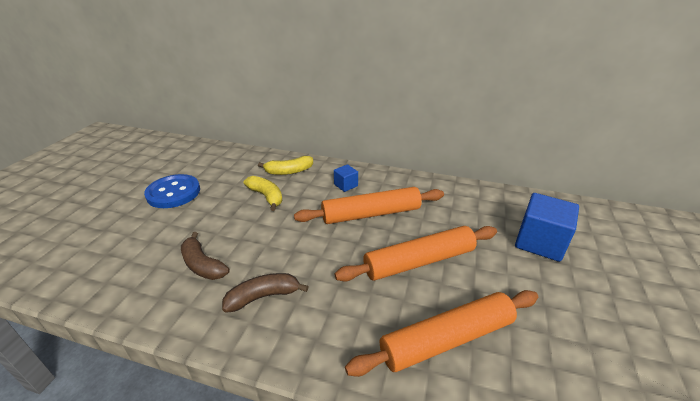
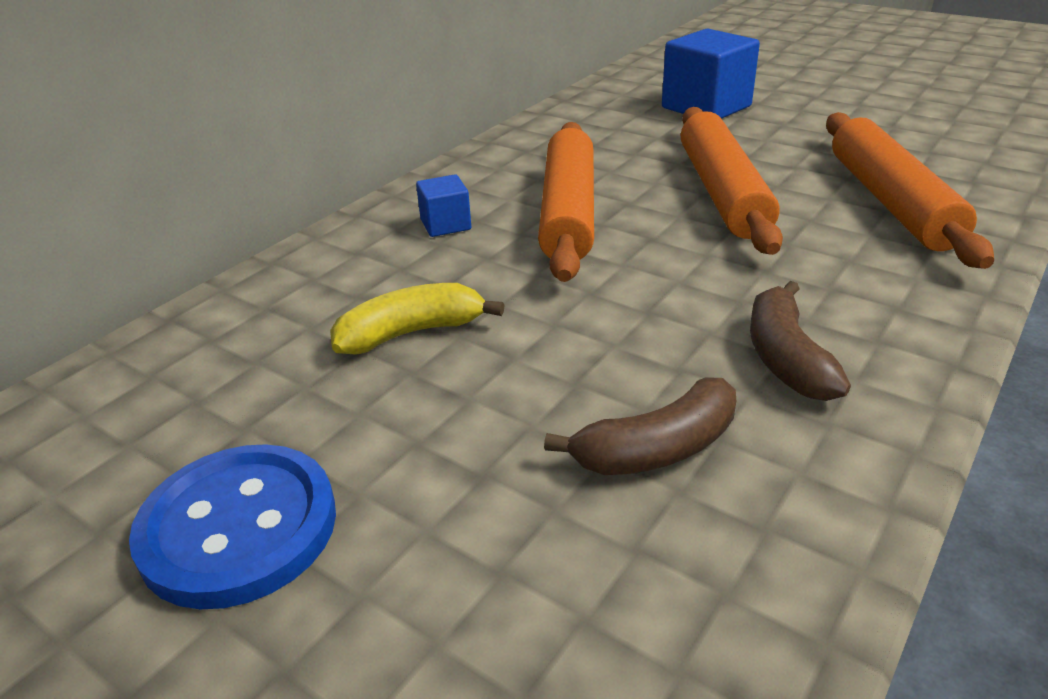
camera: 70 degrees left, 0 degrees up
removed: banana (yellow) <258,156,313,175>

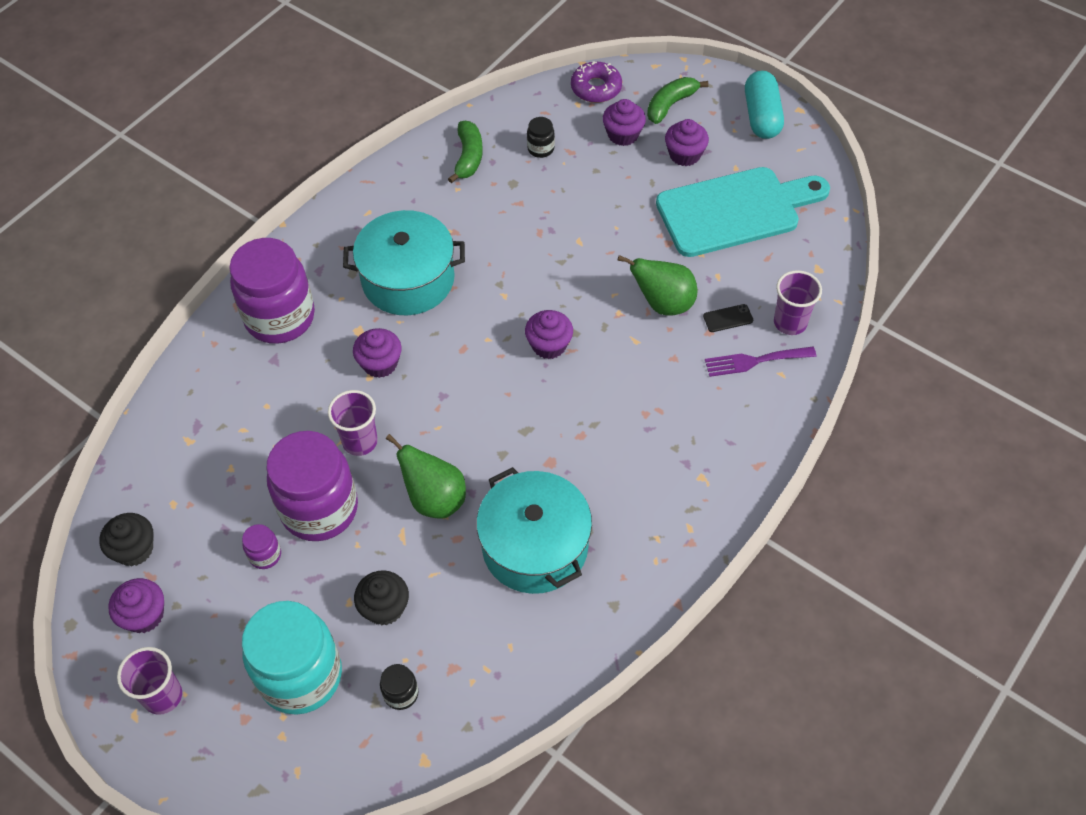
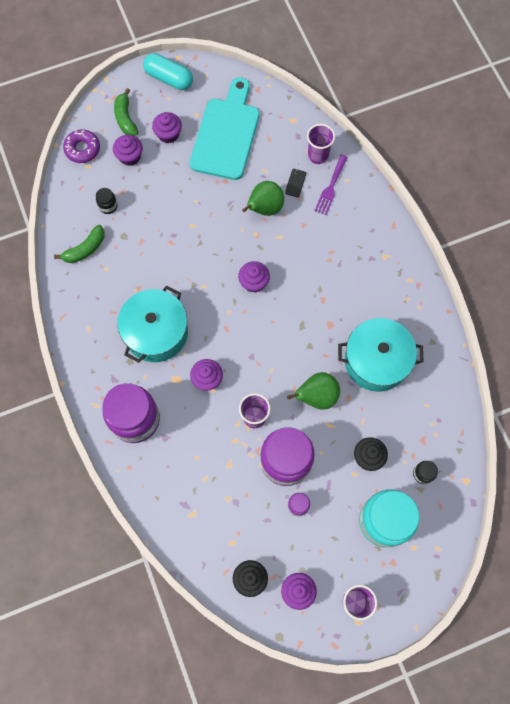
camera: 60 degrees left, 15 degrees up
turned: banana (green) <448,121,483,183> = <54,225,105,263> 105 degrees clockwise

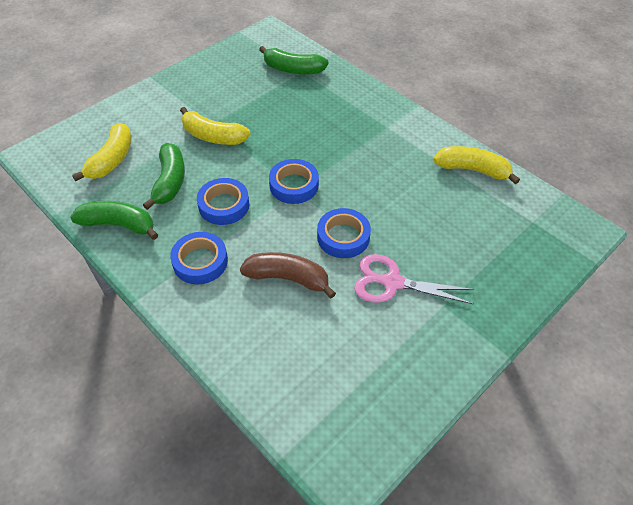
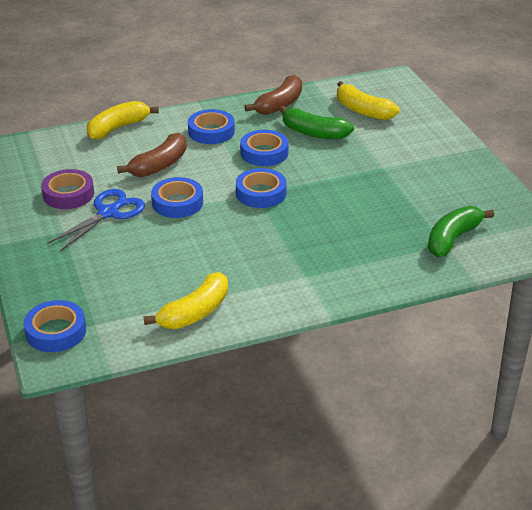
camera: 115 degrees right, 15 degrees down
added: tape (blue) <24,300,86,352>; tape (purple) <41,169,94,209>
moved: banana (yellow) <180,107,250,145> to <86,101,159,140>
recoloured: banana (green) <70,201,158,240> to banana (brown) <244,75,302,115>; scissors (pink) <354,254,475,304> to scissors (blue) <47,189,145,251>

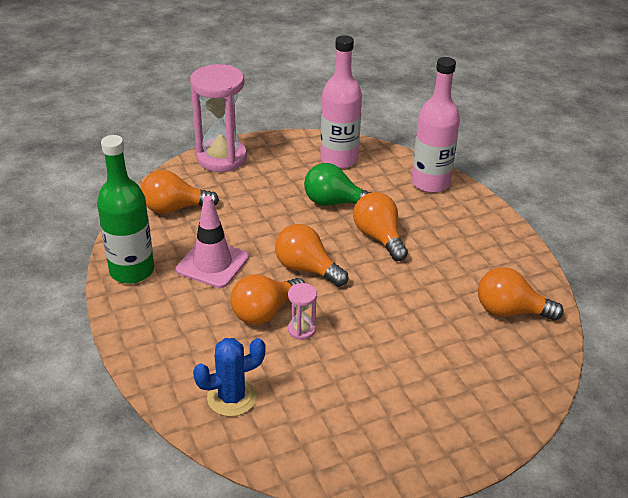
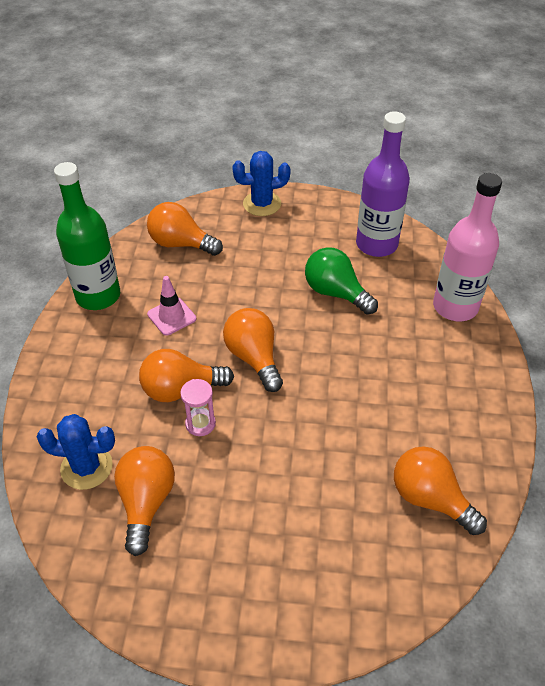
camera: 30 degrees right, 10 degrees up
moved: light bulb (orange) <353,192,408,261> to <114,446,175,556>
replaced: hourglass (pink) <190,64,247,172> to cactus (blue) <232,151,290,216>
recoloured: bottle (pink) <320,35,362,169> to bottle (purple) <356,111,410,257>
resized: traffic cone (pink) <176,196,249,288> = <147,276,196,336> x0.64

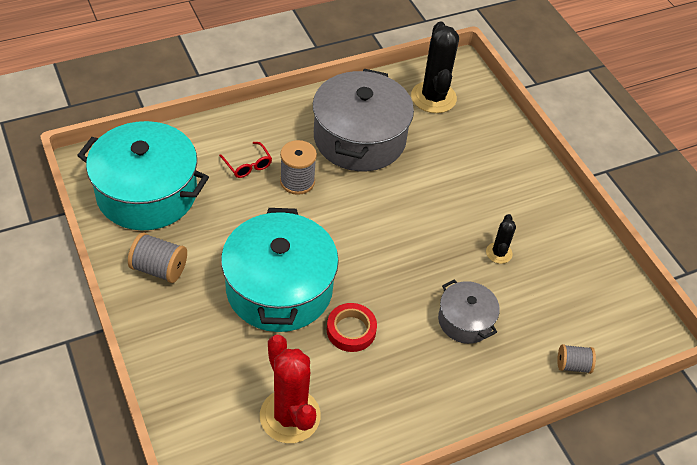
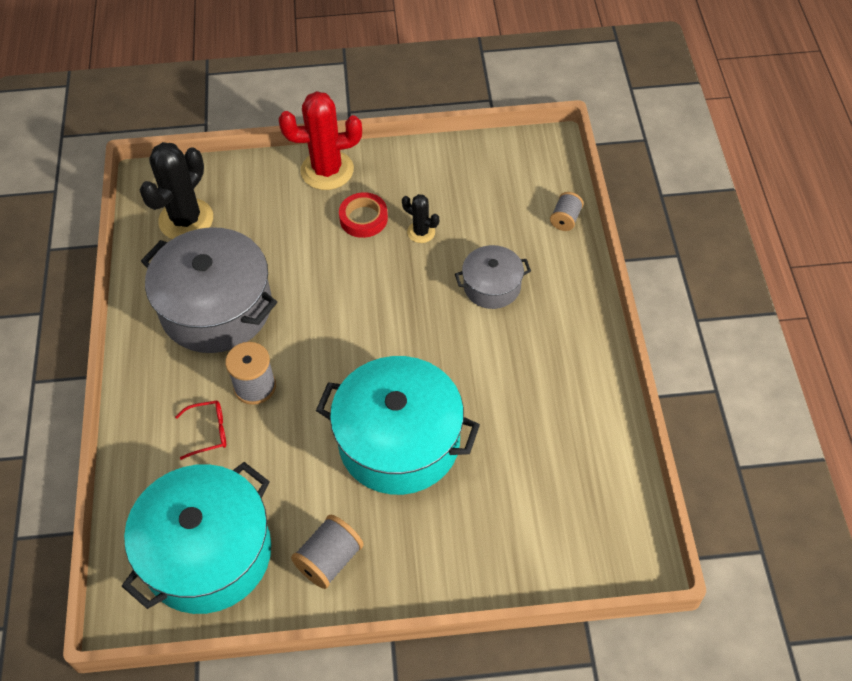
camera: 65 degrees left, 5 degrees up
moved: cactus (red) <260,335,321,443> to <279,91,362,190>; tape (red) <327,303,377,352> to <339,192,388,238>
turned: cactus (black) <411,21,459,113> = <139,142,213,239> 75 degrees counterclockwise

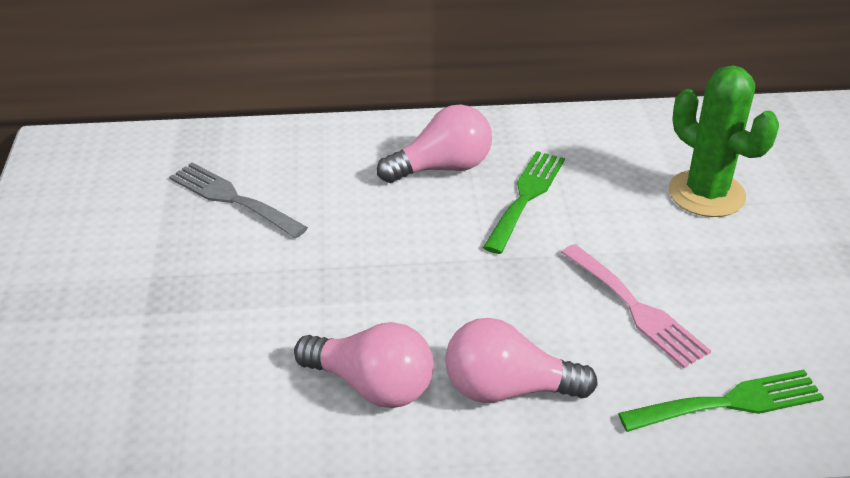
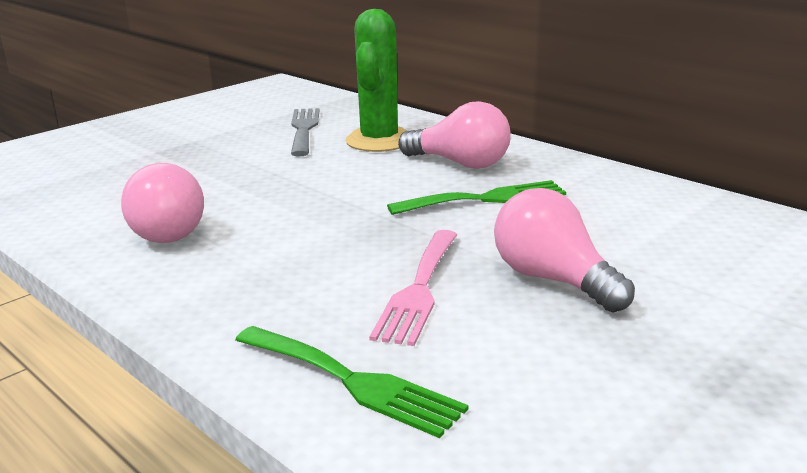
camera: 50 degrees right, 15 degrees down
moved: light bulb (pink) <445,318,598,403> to <494,188,635,313>; cactus (green) <669,66,779,217> to <345,9,406,152>

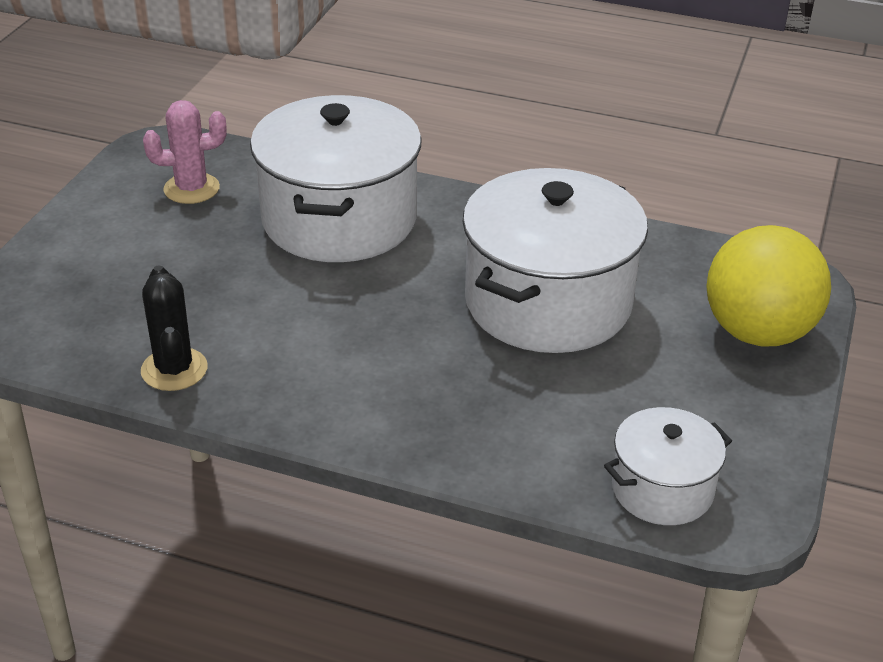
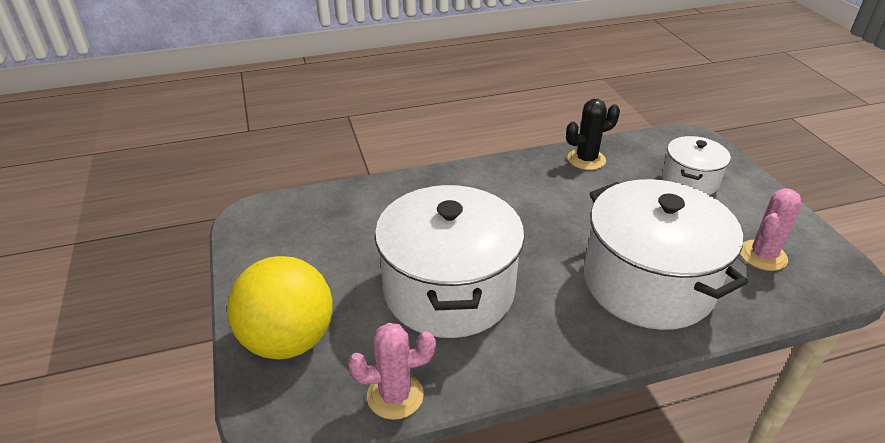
camera: 145 degrees right, 0 degrees up
added: cactus (pink) <348,323,436,420>
moved: pot (white) <604,407,732,525> to <662,136,731,195>
turned: cactus (black) <141,265,207,391> = <566,99,620,170> 60 degrees counterclockwise

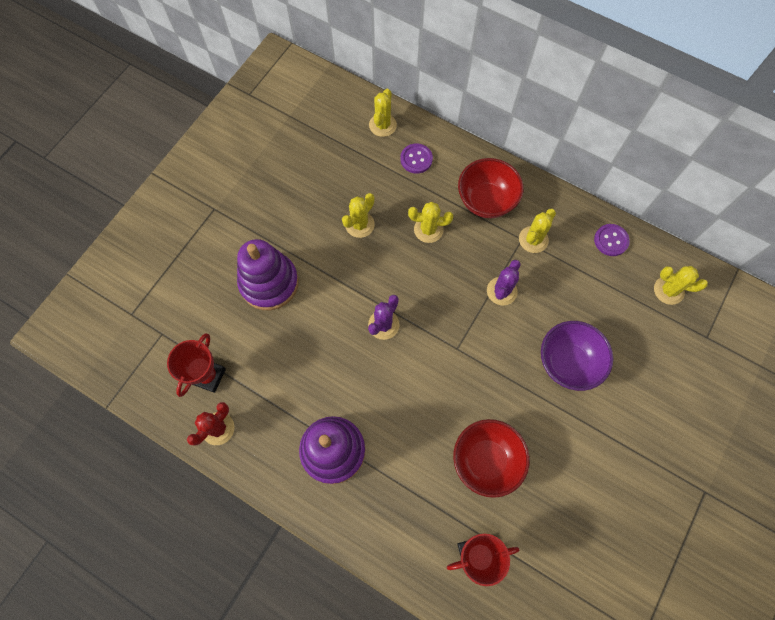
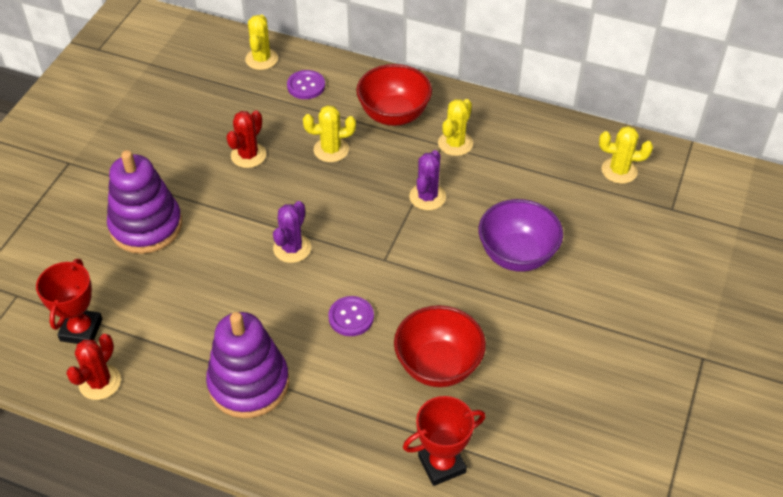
camera: 10 degrees left, 20 degrees down
moved: button (purple) <594,224,630,256> to <328,296,374,336>
recoloured: cactus (yellow) <342,193,375,238> to cactus (red) <226,110,266,168>

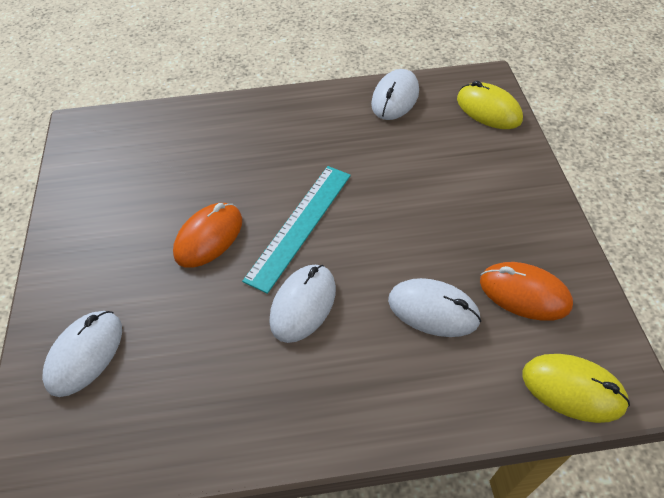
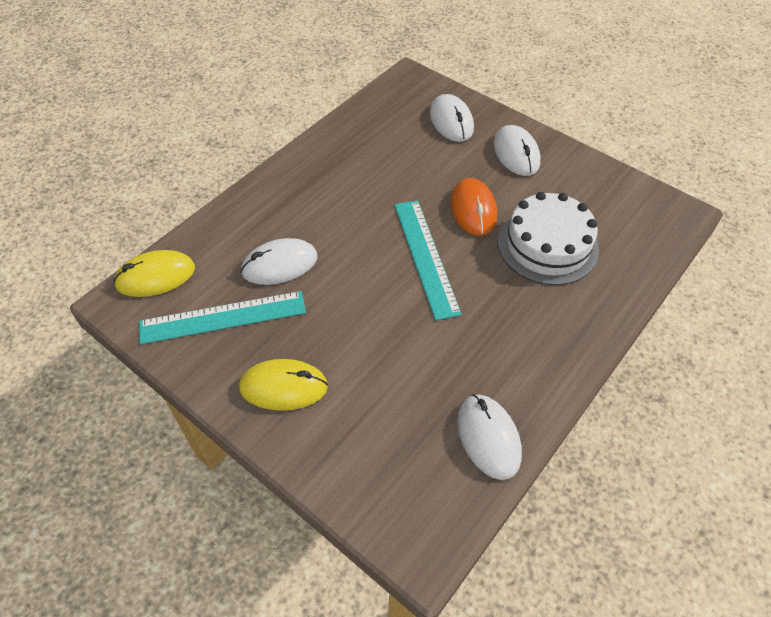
camera: 135 degrees right, 0 degrees up
added: cake (white) <498,192,599,285>
moved: mouse (white) <269,265,336,343> to <493,125,541,176>; mouse (yellow) <457,81,523,129> to <239,359,328,411>
replaced: mouse (orange) <480,262,573,321> to ruler (turquoise) <139,291,306,344>

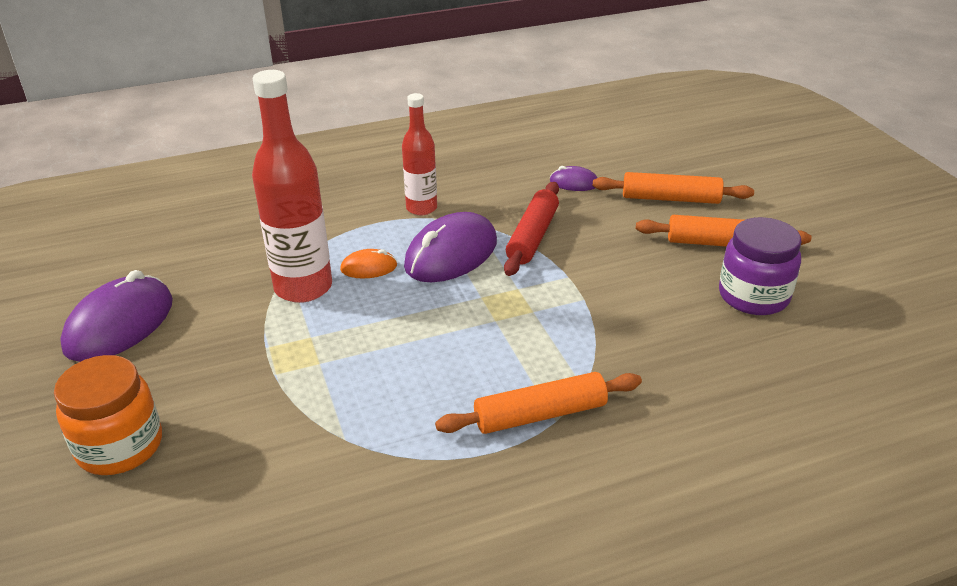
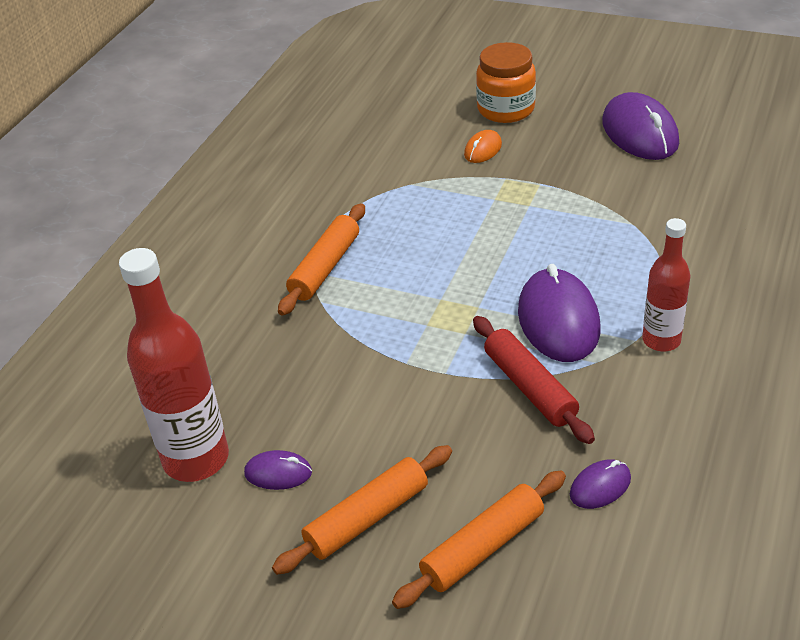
camera: 135 degrees right, 5 degrees up
moved: bottle (red) <252,70,332,303> to <119,248,229,482>; mouse (orange) <340,249,397,278> to <464,130,502,163>
replaced: jar (purple) <719,217,802,315> to mouse (purple) <244,450,312,490>

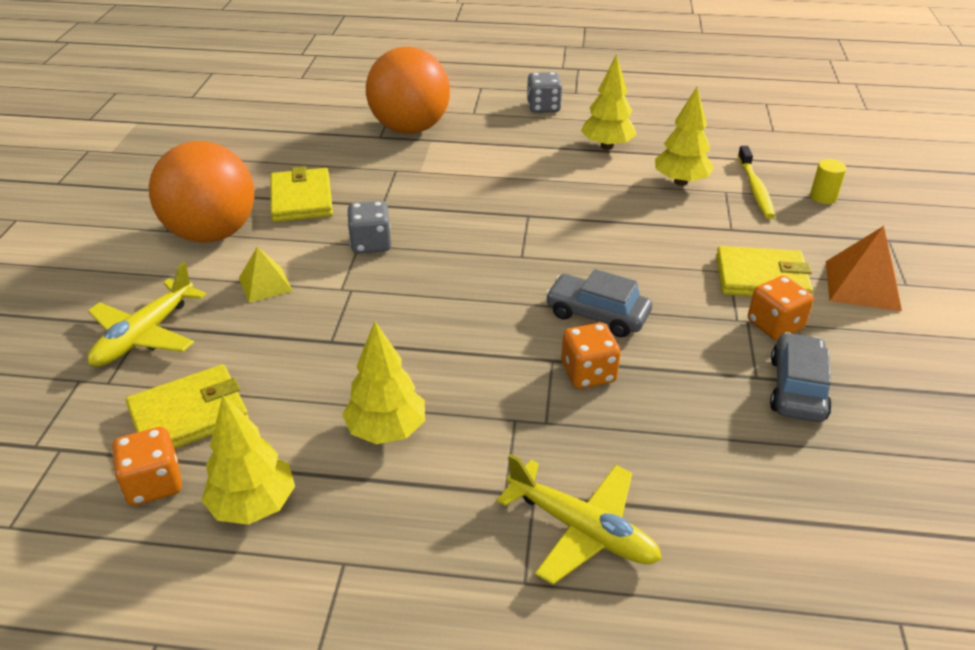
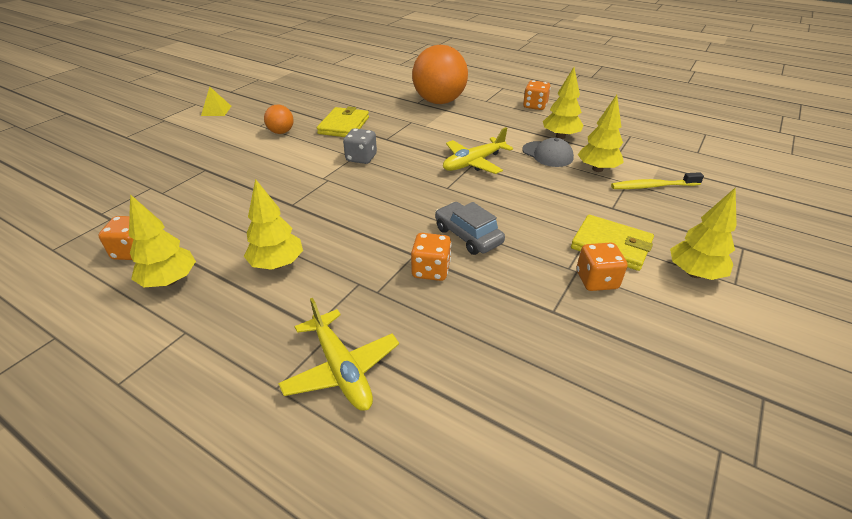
camera: 25 degrees right, 0 degrees up
removed: wallet (yellow) <126,364,249,449>; car (grey) <770,332,832,422>; cylinder (yellow) <810,159,846,204>
added: cap (grey) <522,138,574,167>
moved: plane (yellow) <87,262,206,367> to <443,127,513,174>; pyramid (yellow) <239,247,292,303> to <201,86,231,116>
replaced: pyramid (orange) <826,226,902,311> to tree (yellow) <670,187,737,280>
recoloured: dice (grey) <527,72,562,113> to dice (orange) <523,80,551,110>
turned: toothbrush (yellow) <738,146,775,219> = <611,172,704,189> 60 degrees clockwise
resized: ball (orange) <149,141,254,242> = <264,105,294,134> x0.47

